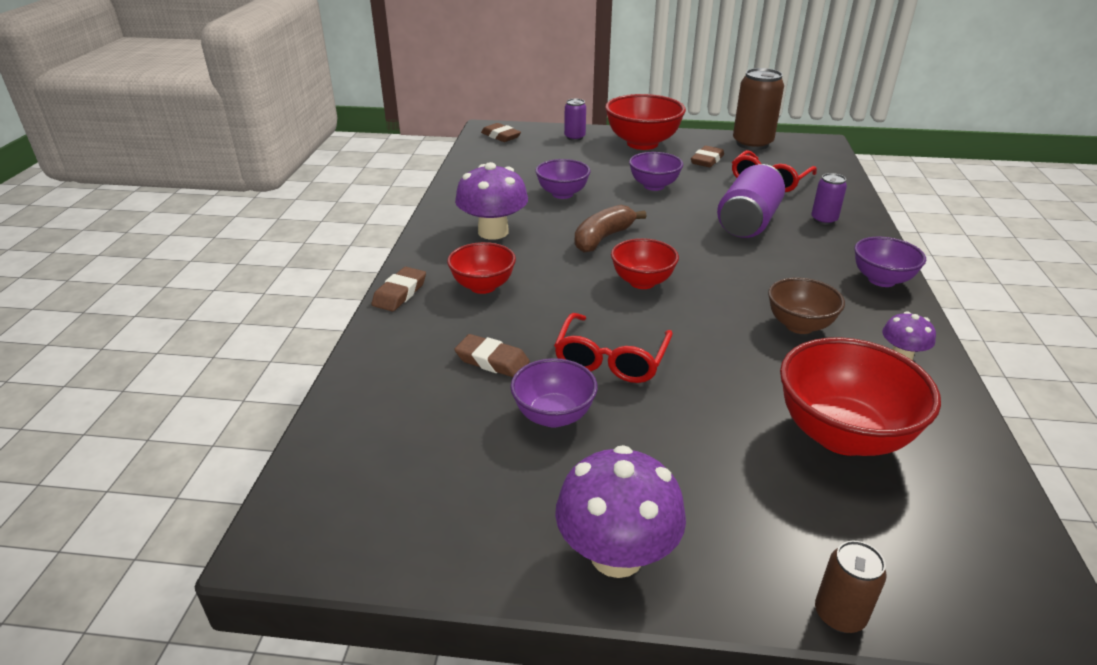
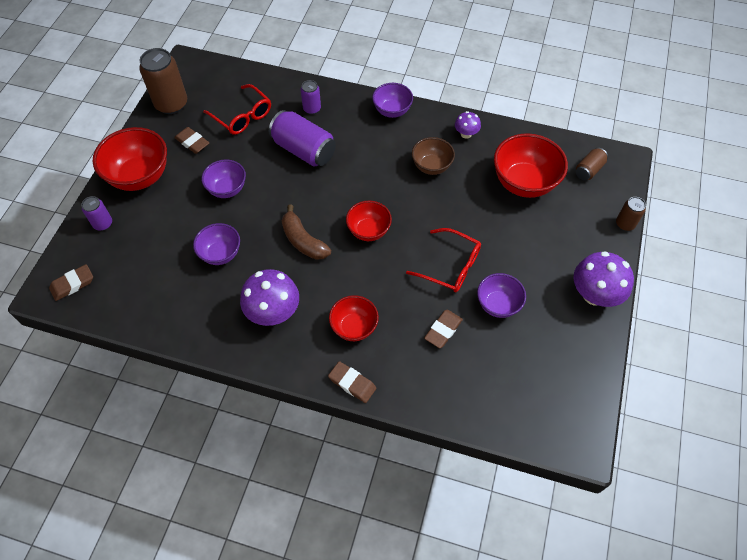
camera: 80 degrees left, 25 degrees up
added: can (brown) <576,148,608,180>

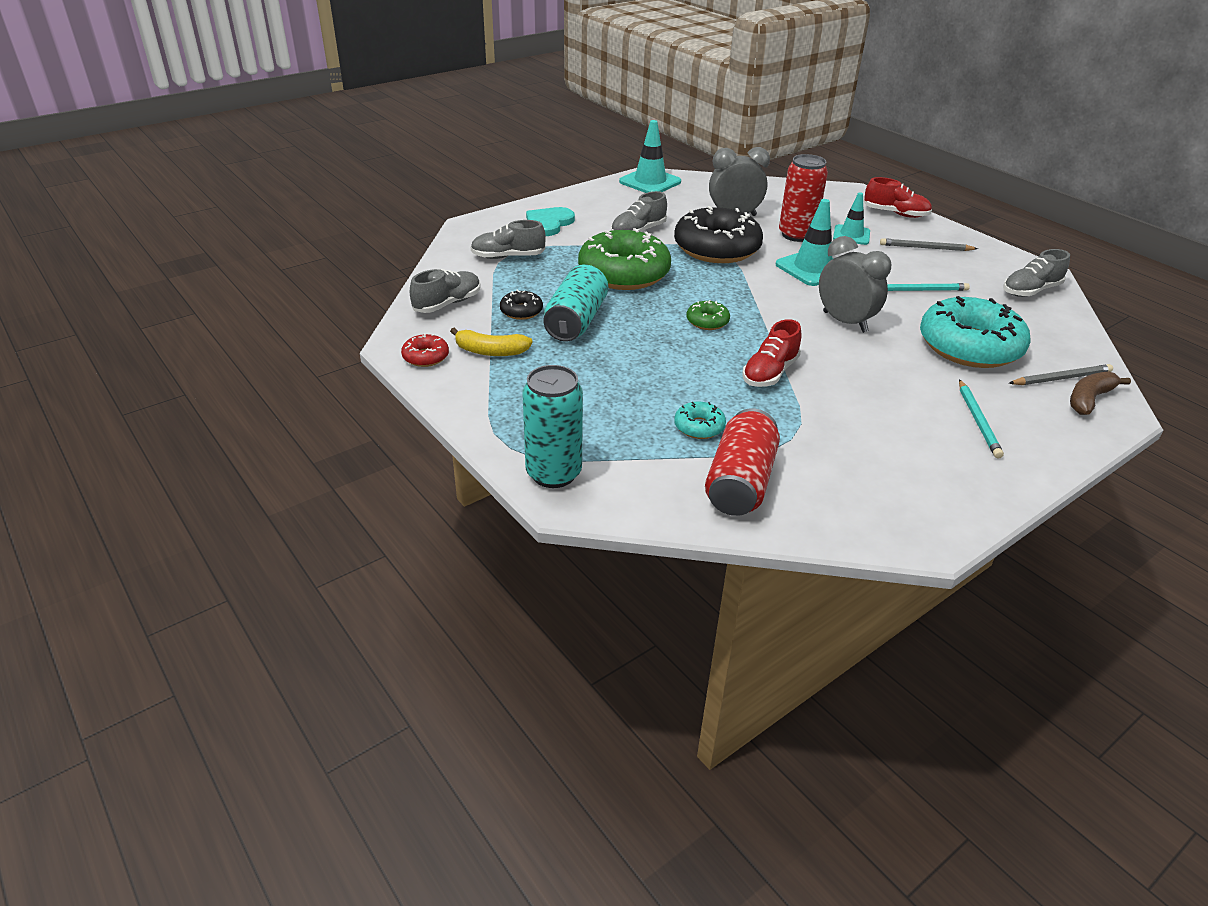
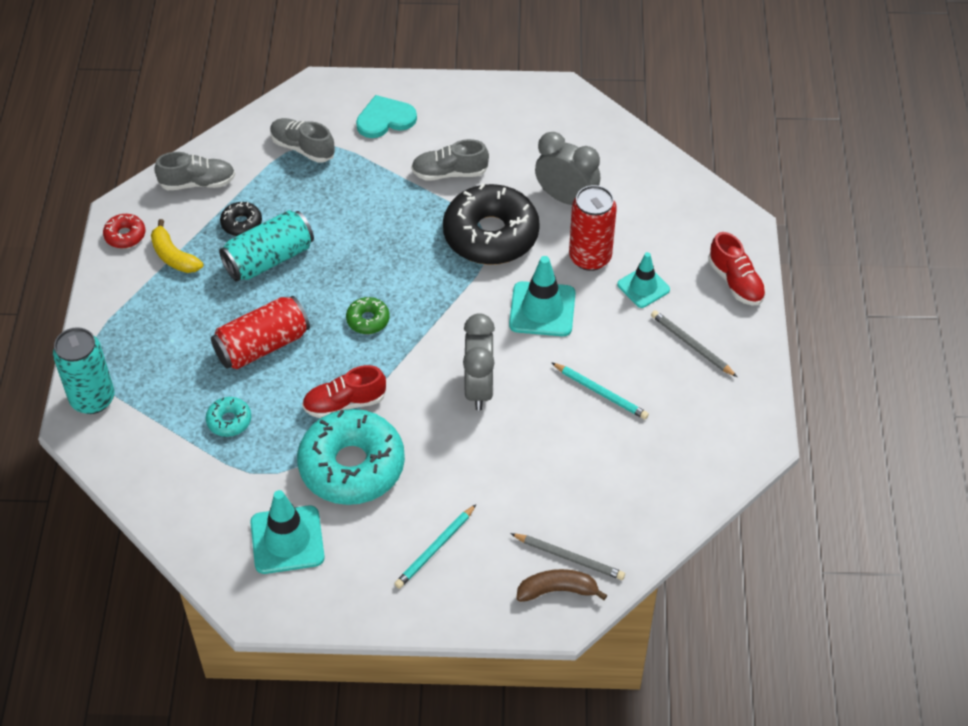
camera: 40 degrees right, 15 degrees up
removed: donut (green) <578,228,671,290>; shoe (grey) <1003,249,1070,297>
moved: traffic cone (turquoise) <619,120,681,193> to <250,490,325,574>; can (red) <705,408,780,516> to <211,296,310,369>; donut (turquoise) <920,296,1030,368> to <297,409,405,505>

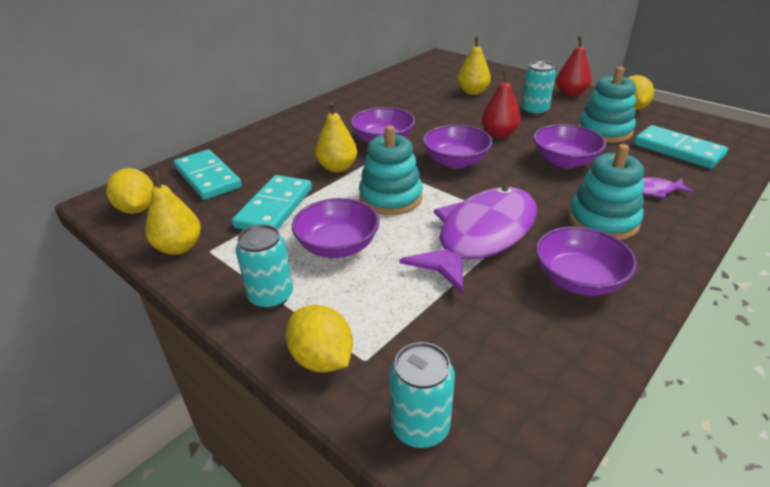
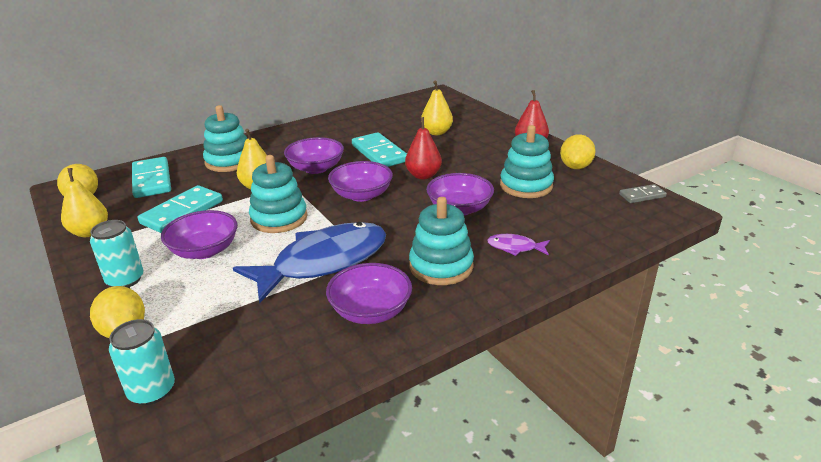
camera: 15 degrees right, 5 degrees down
removed: can (turquoise) <521,61,556,115>
added: stacking toy (turquoise) <203,105,247,172>; domino (grey) <619,184,667,203>
moved: domino (turquoise) <634,125,728,169> to <352,132,407,167>
recoloured: fish (purple) <399,187,537,294> to fish (blue) <233,222,386,304>

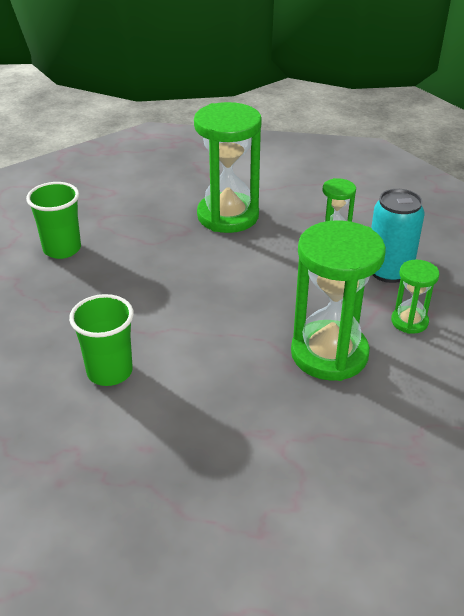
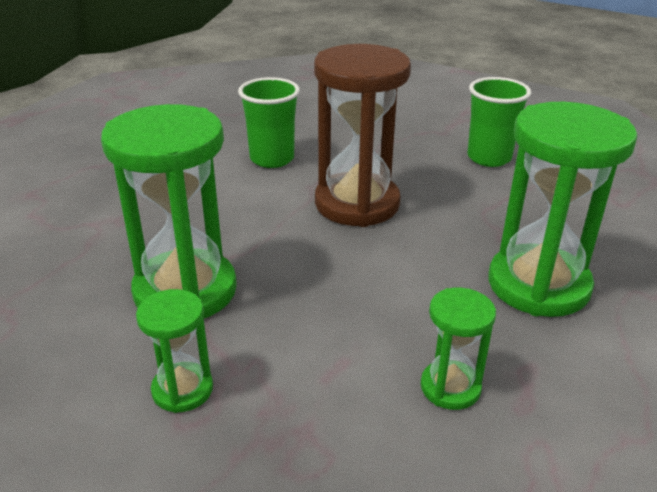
camera: 110 degrees right, 5 degrees down
removed: can (turquoise) <371,189,425,283>
added: hourglass (brown) <314,44,411,227>

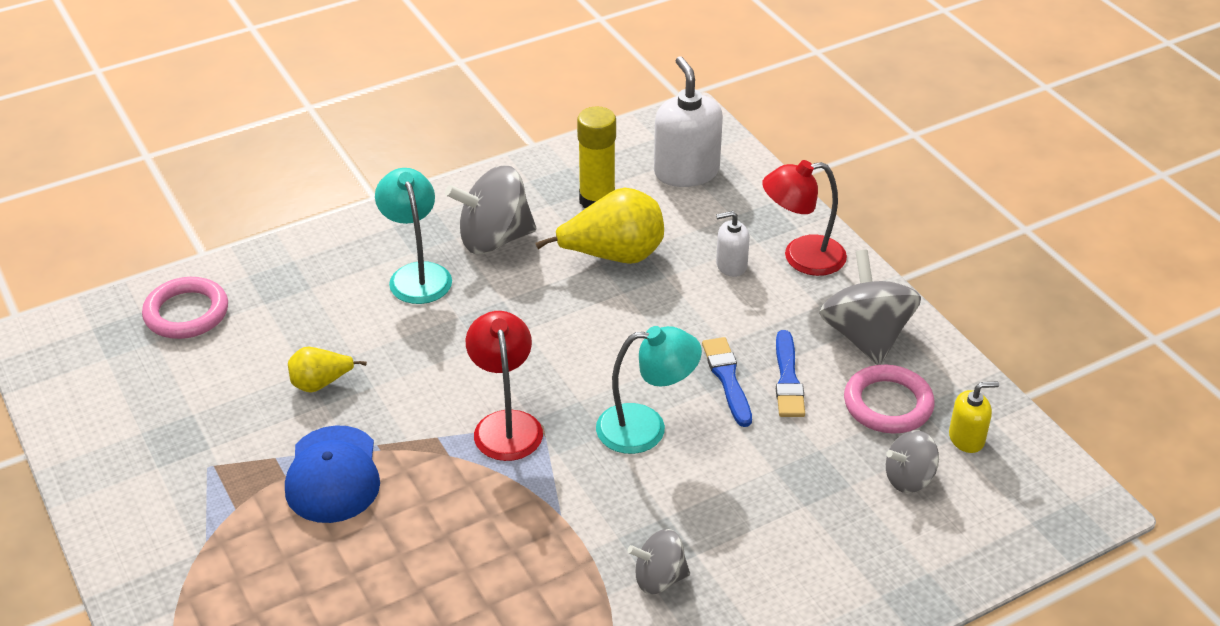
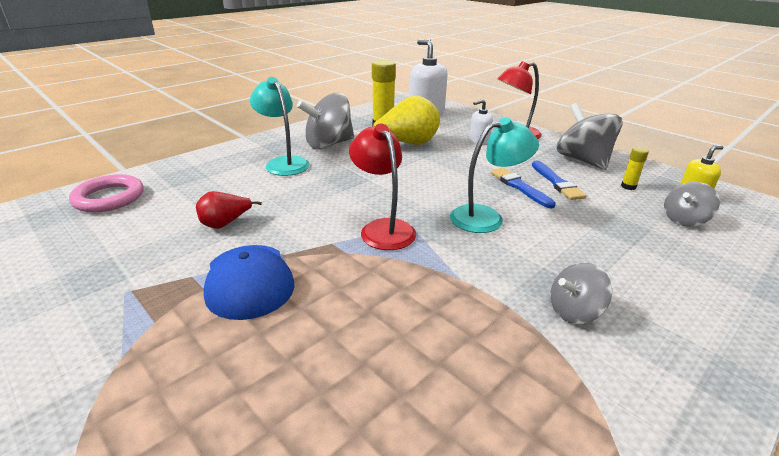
camera: 15 degrees left, 10 degrees down
replaced: ring (pink) <844,365,935,434> to glue stick (yellow) <621,147,649,190>
recoloured: pear (yellow) <288,347,367,393> to pear (red) <196,191,262,229>

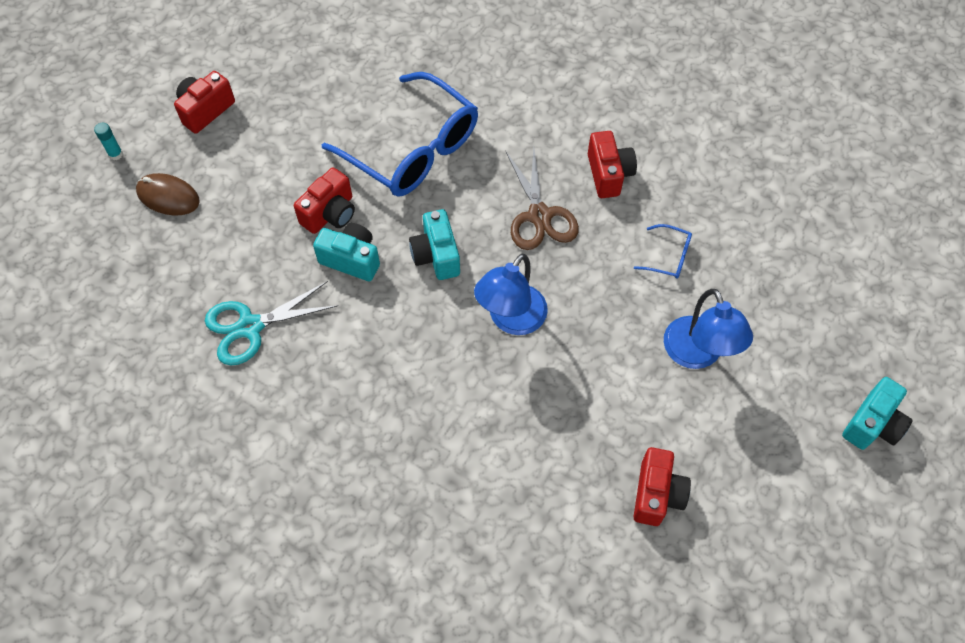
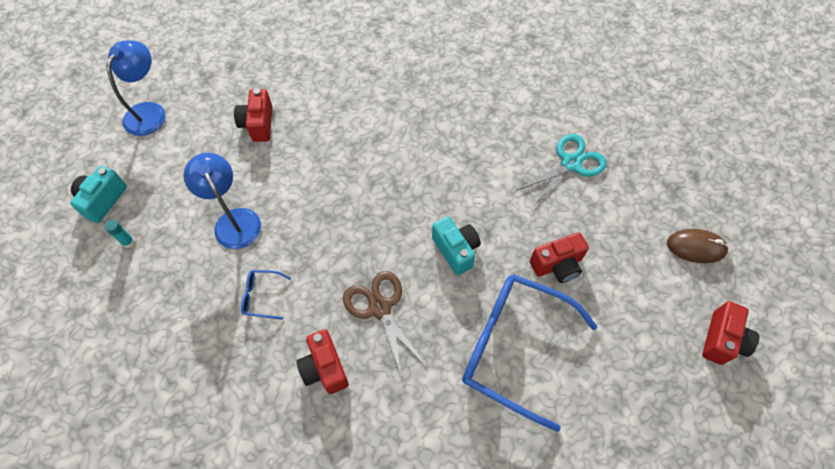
camera: 165 degrees right, 0 degrees up
removed: camera (turquoise) <313,223,380,281>
moved: glue stick (turquoise) <94,123,123,160> to <104,219,134,248>; lamp (blue) <474,254,548,335> to <106,41,166,136>
turned: camera (red) <294,167,355,234> = <530,232,589,283> 135 degrees counterclockwise

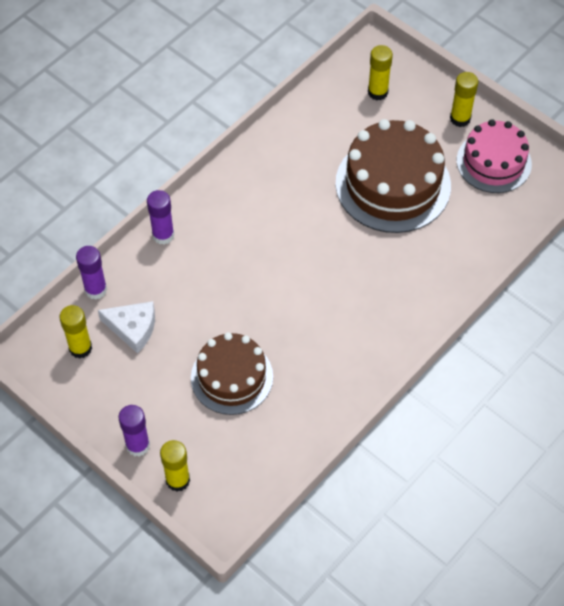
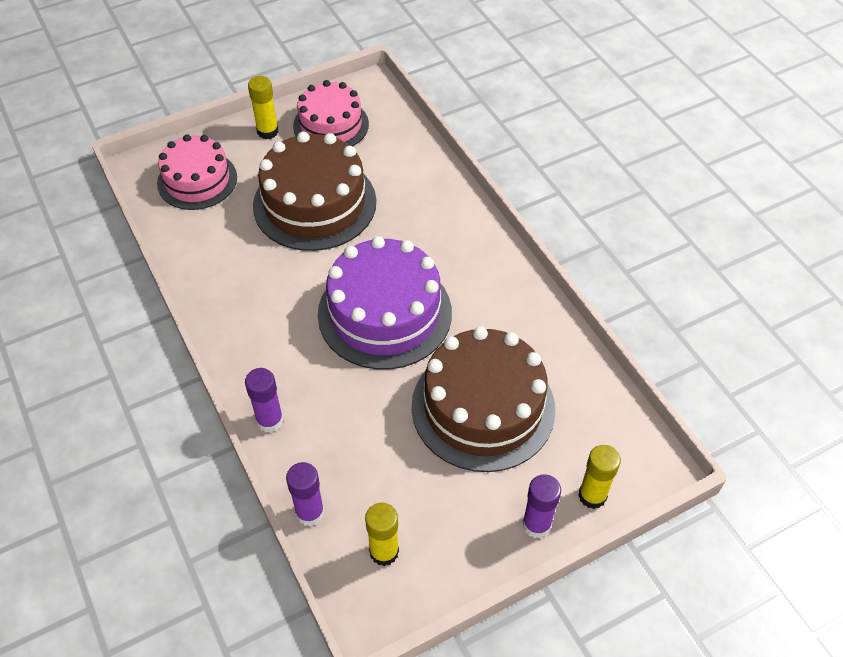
camera: 70 degrees left, 5 degrees down
removed: cheese (white) <98,301,155,354>
added: cake (purple) <318,236,452,370>
replaced: glue stick (yellow) <368,45,393,100> to cake (pink) <157,134,237,210>
resized: cake (brown) <191,332,273,415> = <412,326,555,472> x1.52

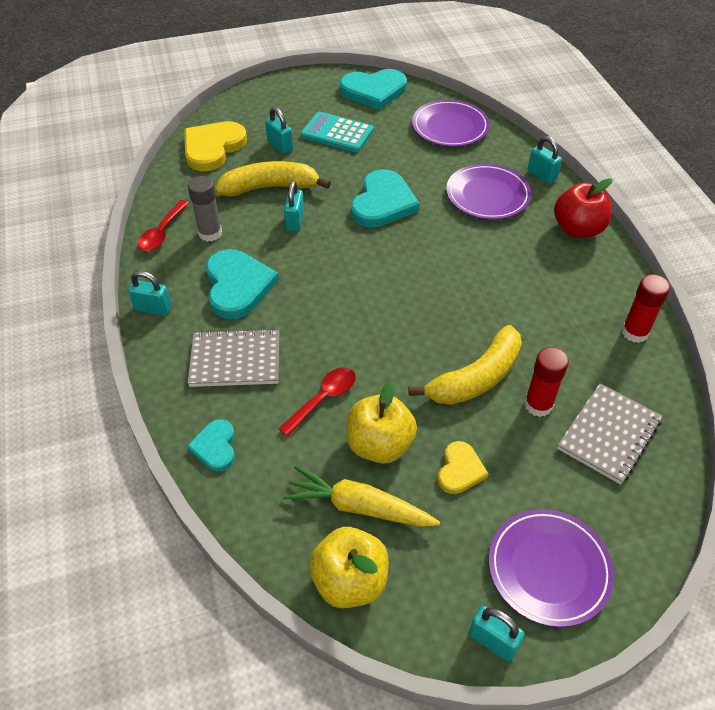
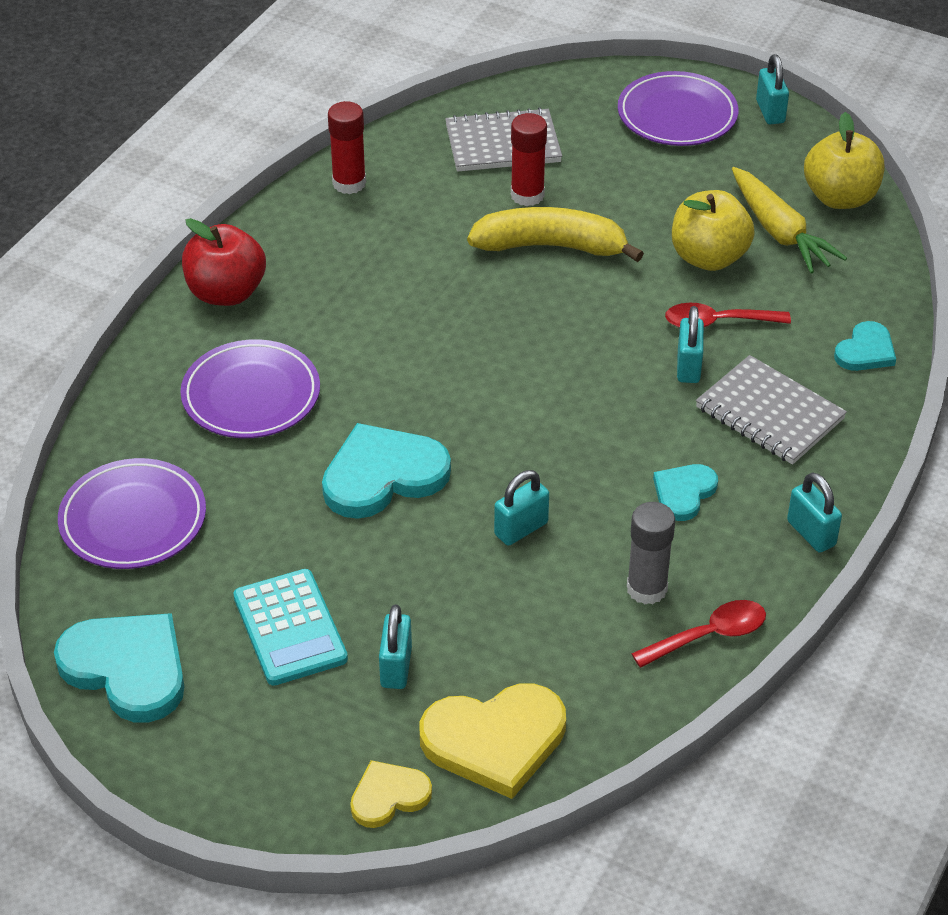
camera: 135 degrees left, 5 degrees down
removed: banana (yellow) <215,161,331,196>
moved: heart (yellow) <438,441,488,494> to <350,760,432,828>; padlock (turquoise) <528,136,562,184> to <677,306,704,383>
resized: heart (turquoise) <206,249,279,319> = <653,464,718,521> x0.56

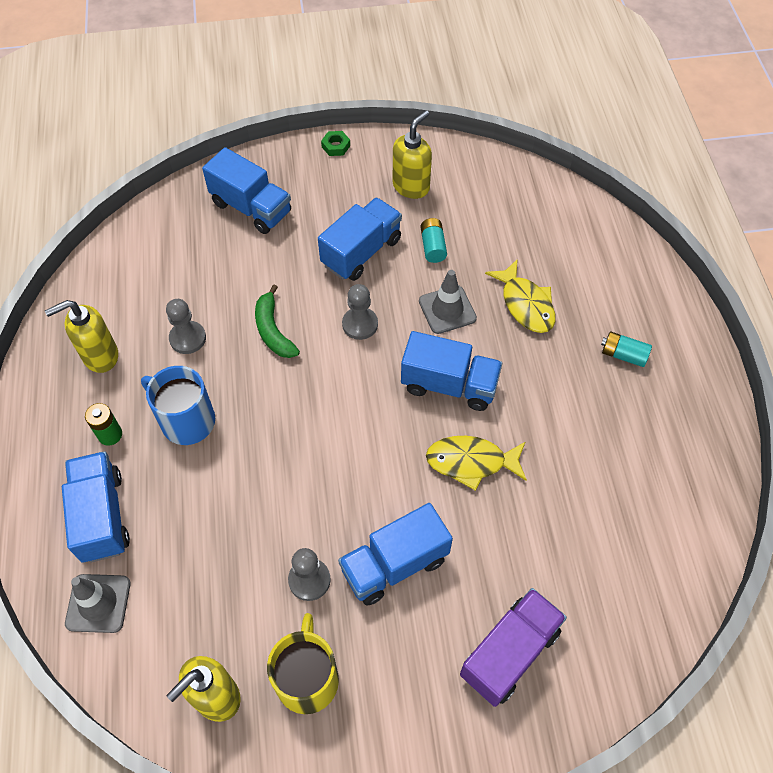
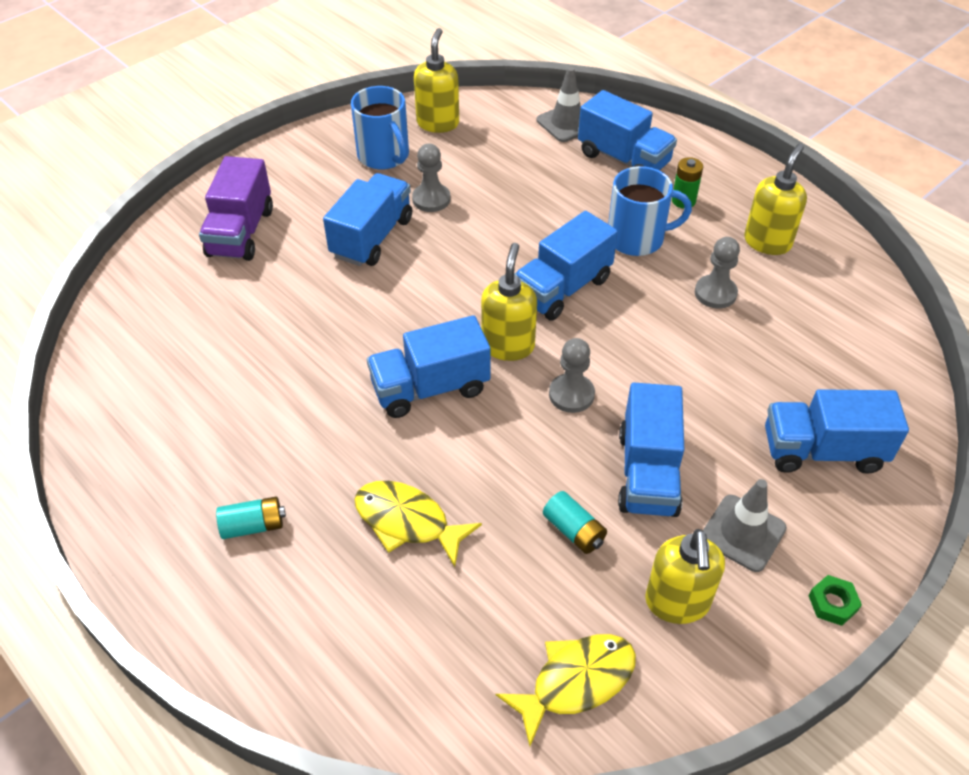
camera: 145 degrees right, 10 degrees down
removed: banana (green) <255,285,300,358>
added: soap dispenser (yellow) <481,243,537,361>; truck (blue) <514,211,618,321>
moved: traffic cone (grey) <419,270,477,334> to <703,479,787,572>; fish (yellow) <426,436,527,491> to <496,634,636,746>
recoloured: mug (yellow) <267,613,339,714> to mug (blue) <351,86,409,169>

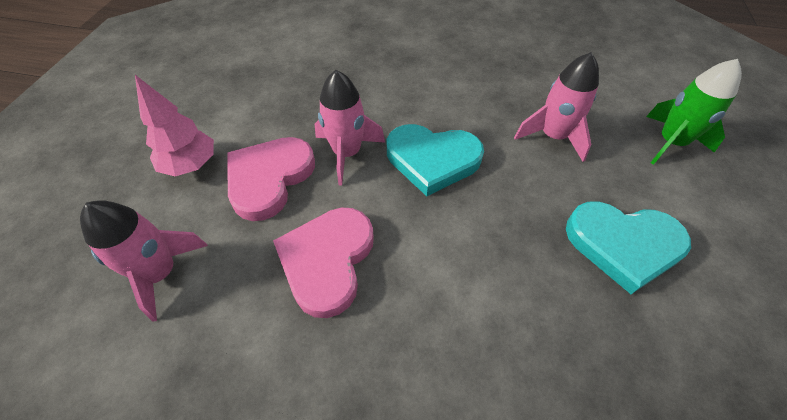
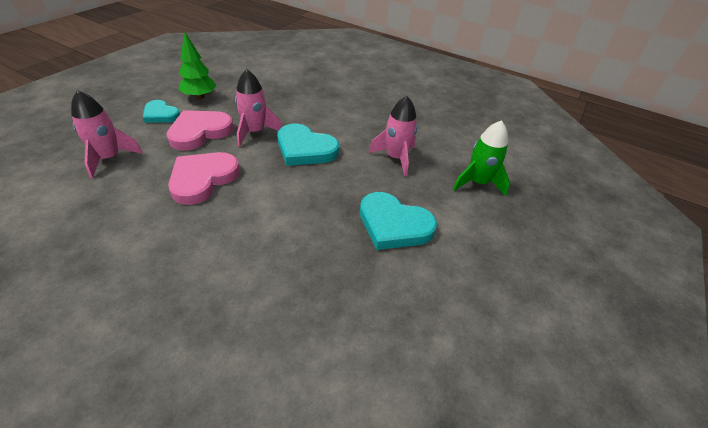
camera: 15 degrees right, 10 degrees down
added: tree (green) <178,31,216,99>
replaced: tree (pink) <135,75,214,176> to heart (turquoise) <143,100,180,123>

